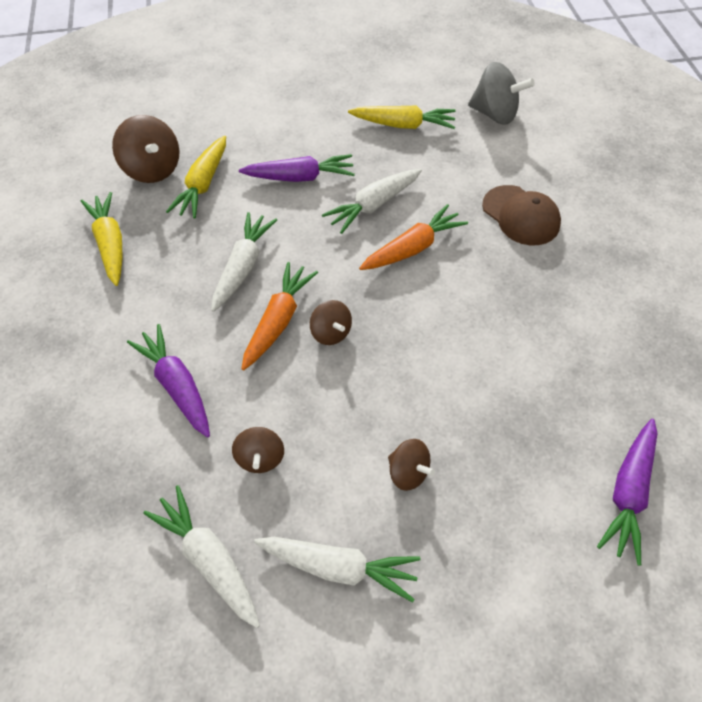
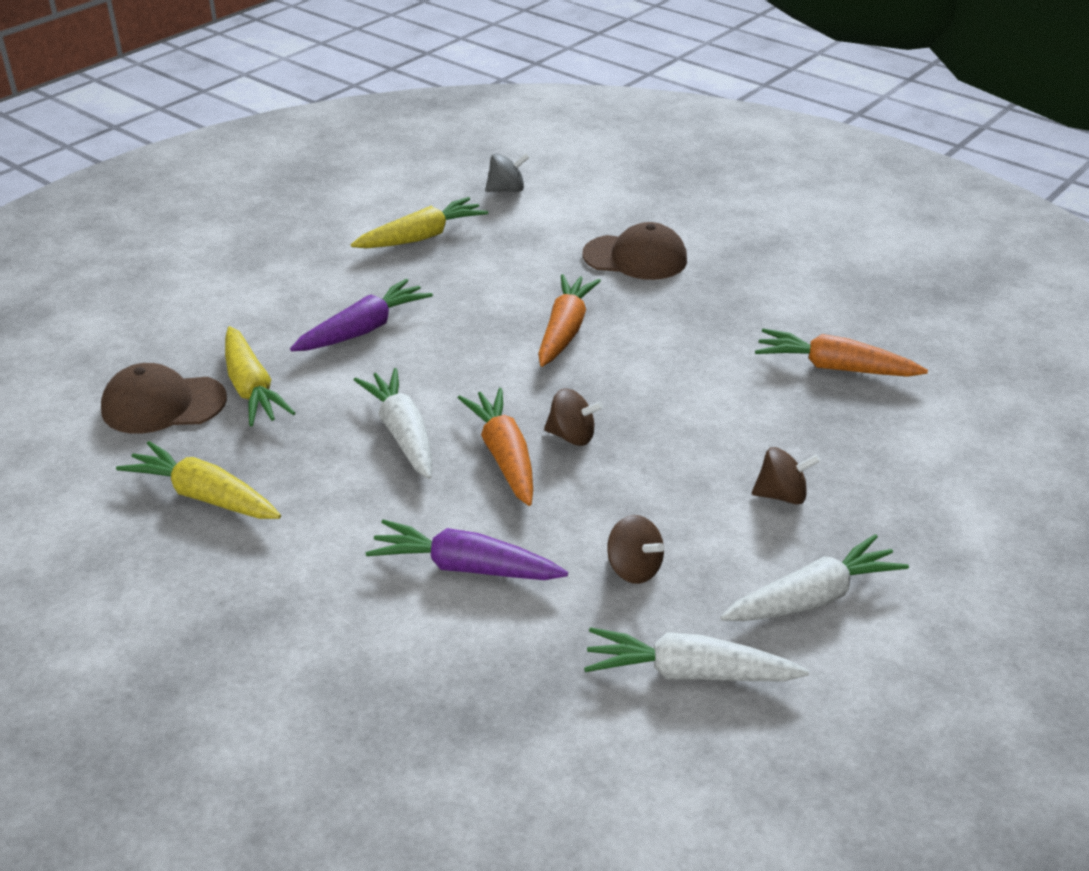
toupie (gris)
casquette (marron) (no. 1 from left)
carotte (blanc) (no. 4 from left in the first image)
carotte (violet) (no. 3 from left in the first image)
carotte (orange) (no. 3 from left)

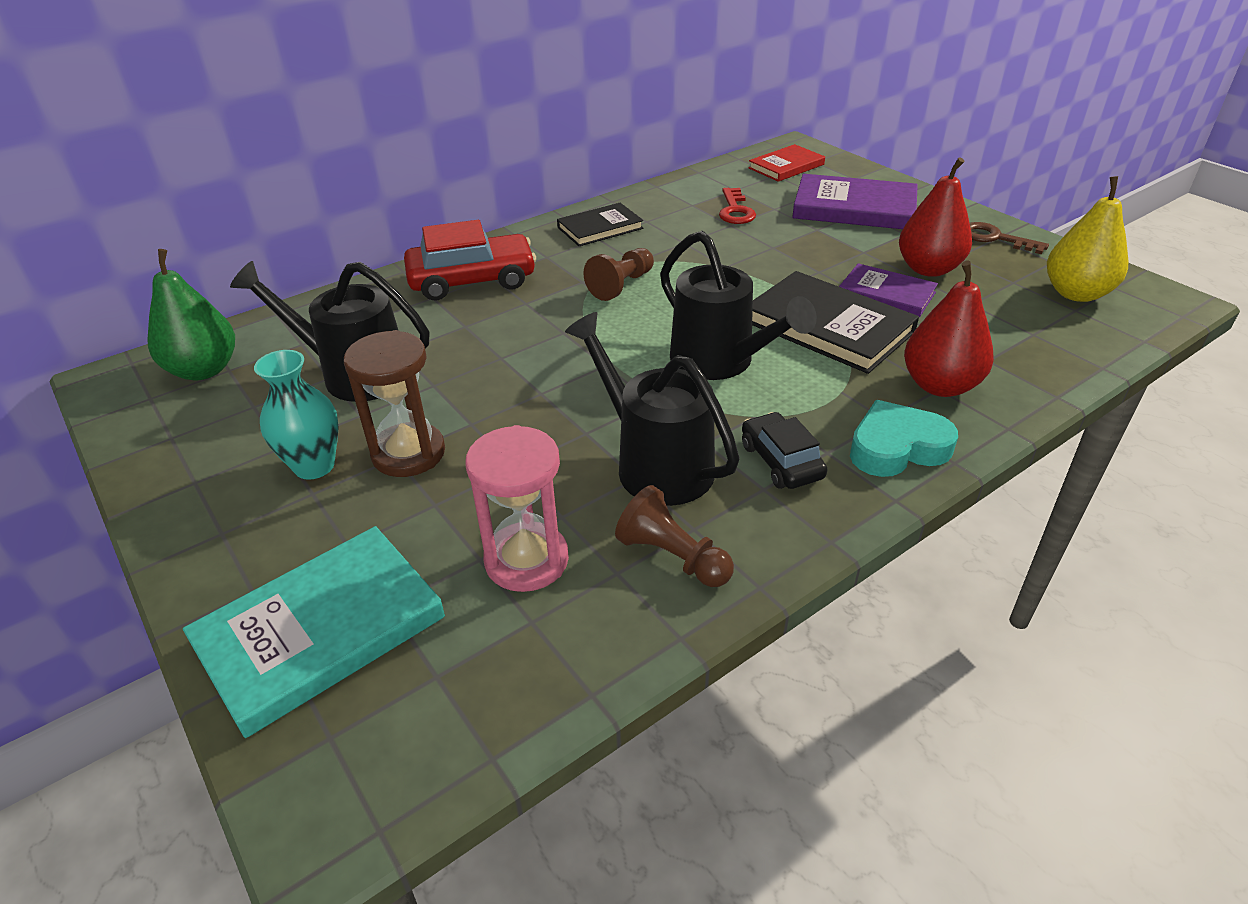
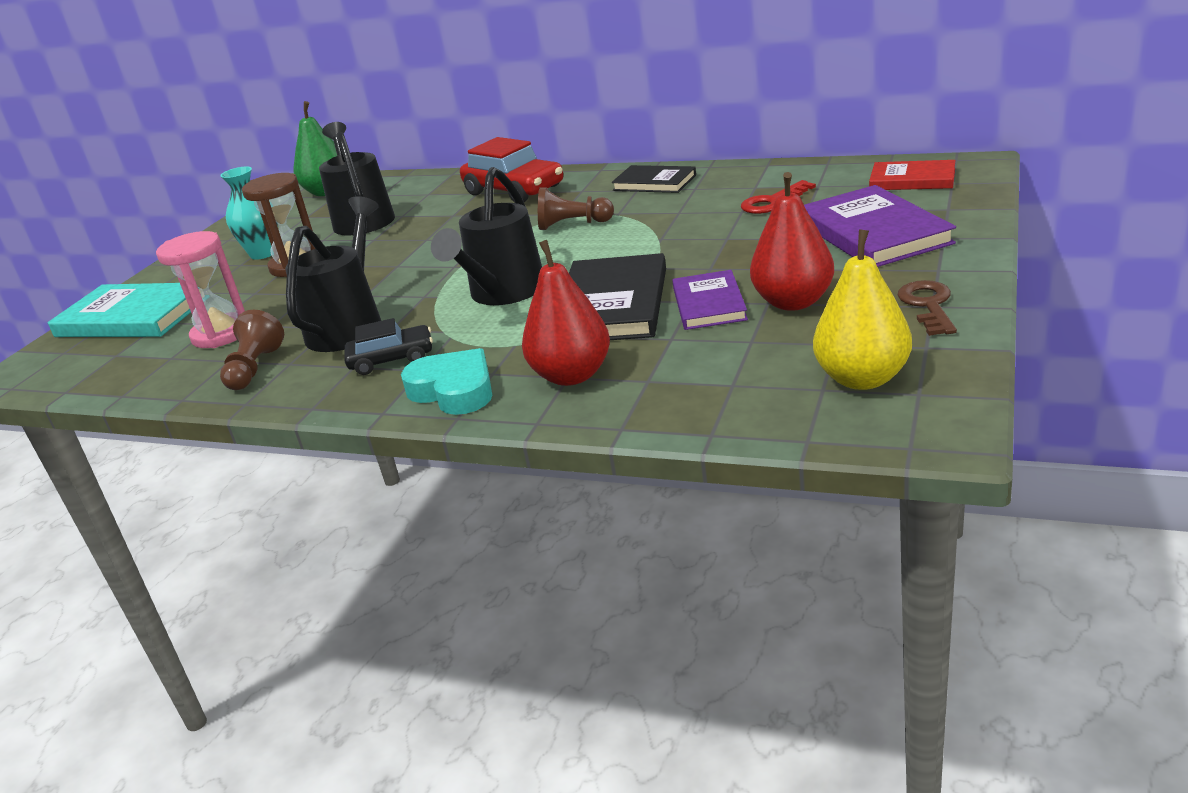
voiture (noir)

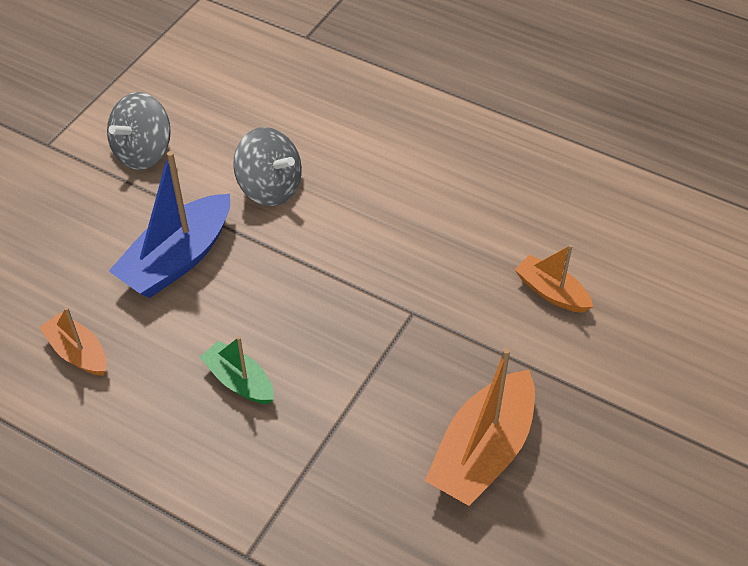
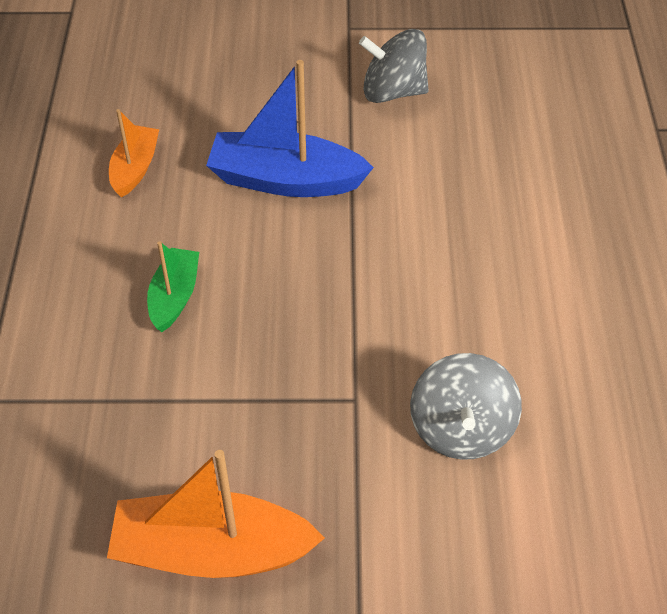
toupie (gris) (no. 2 from left)
bateau (orange) (no. 3 from left in the first image)

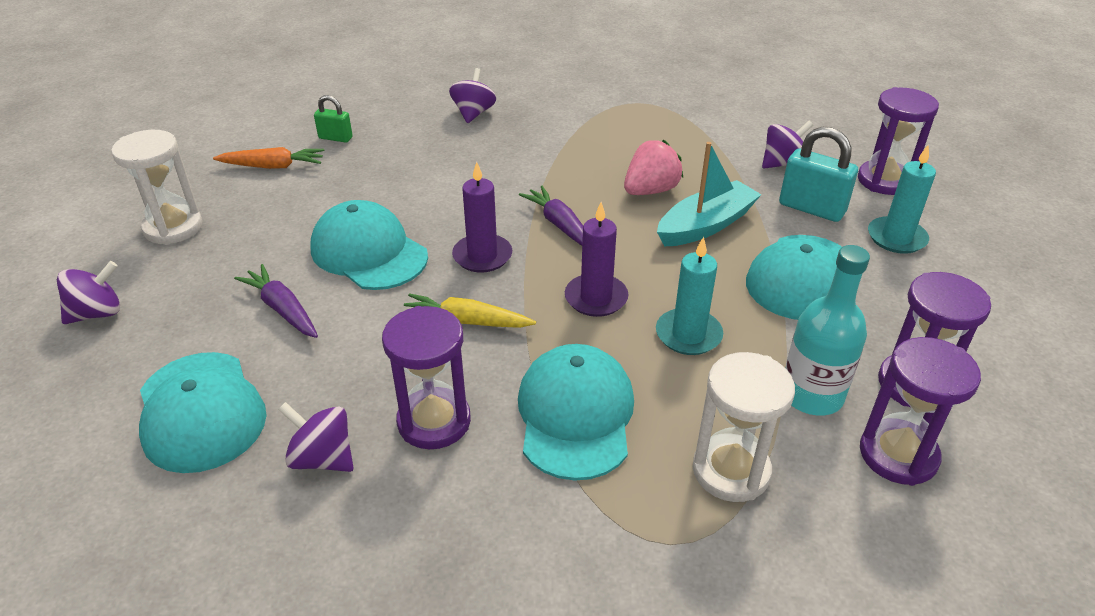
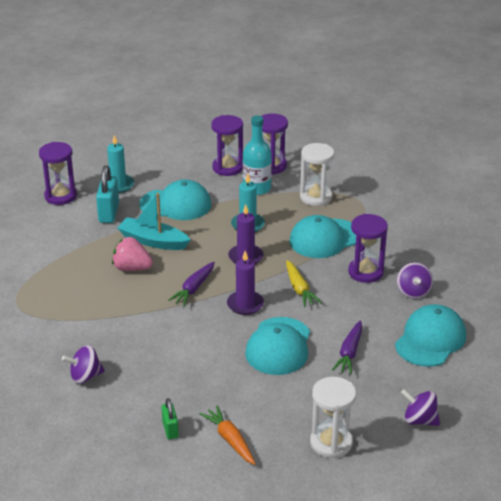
toupie (violet) (no. 4 from left in the first image)

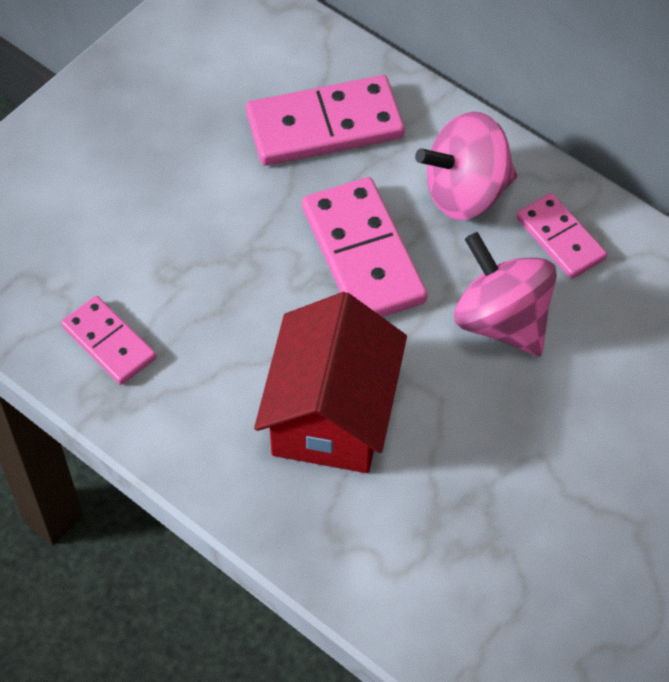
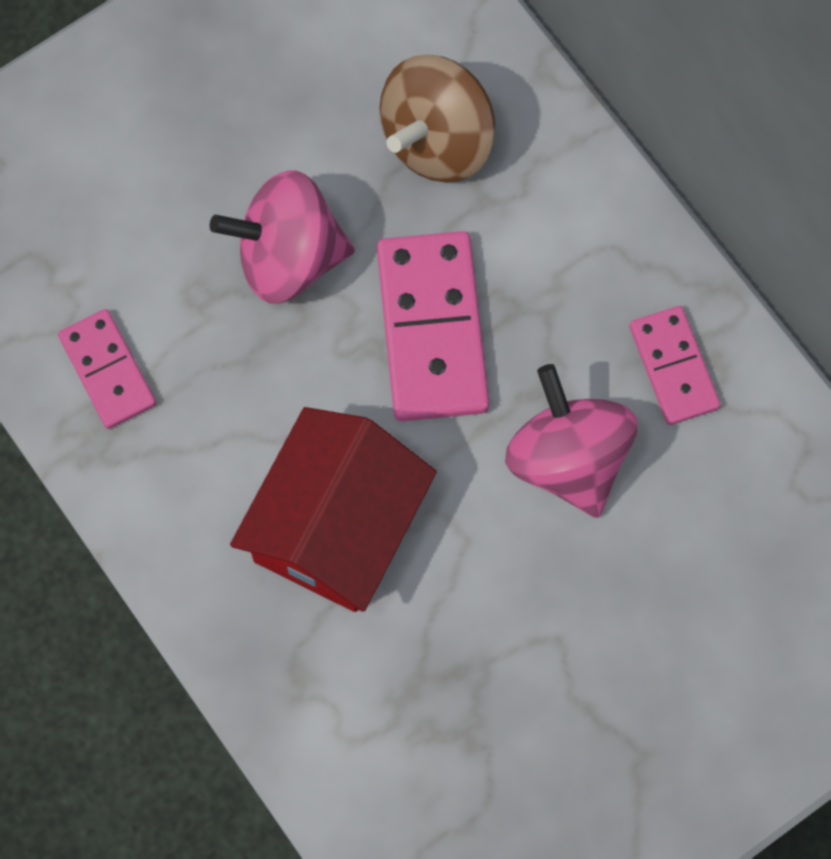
toupie (marron)
toupie (rose) (no. 1 from left)

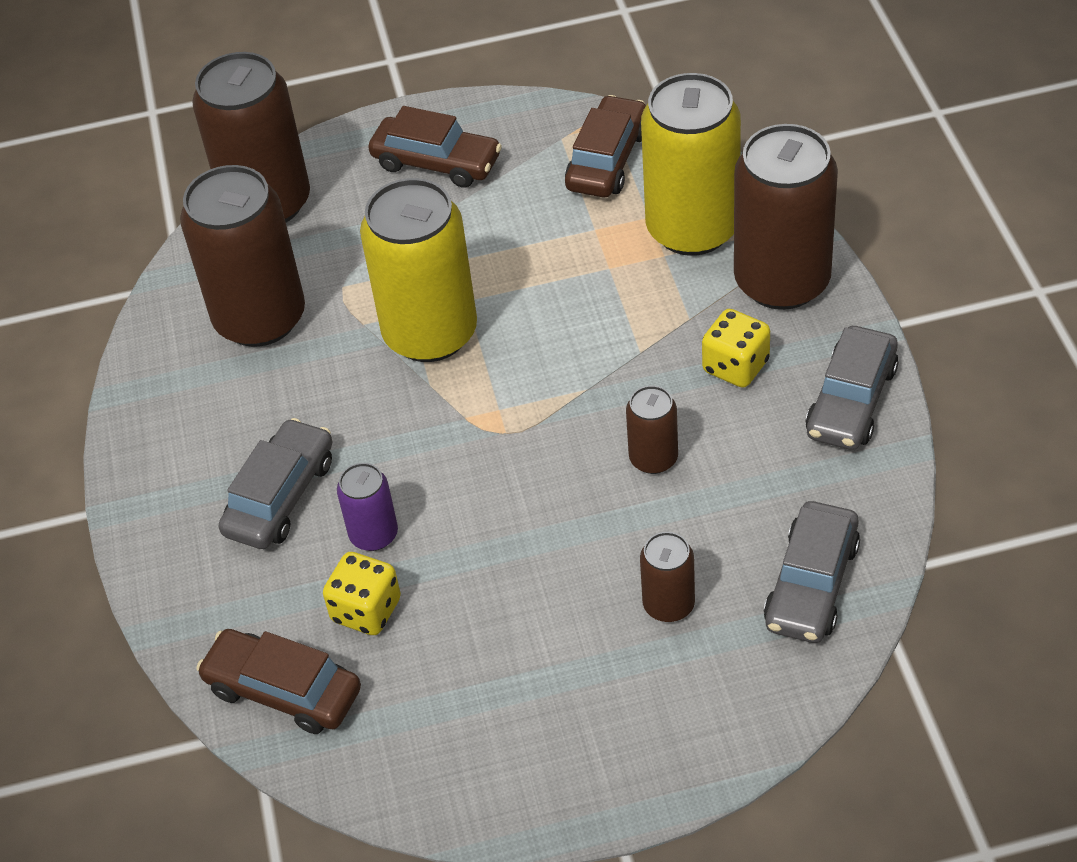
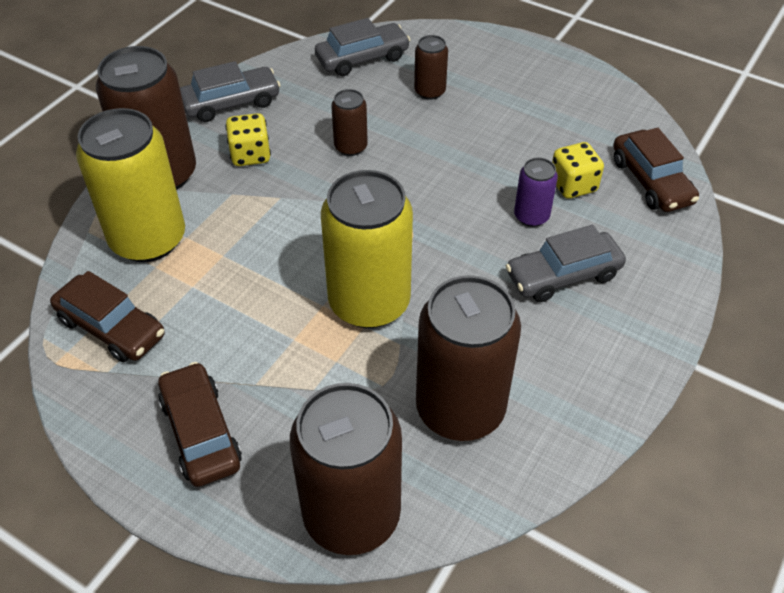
voiture (marron) (no. 1 from left)

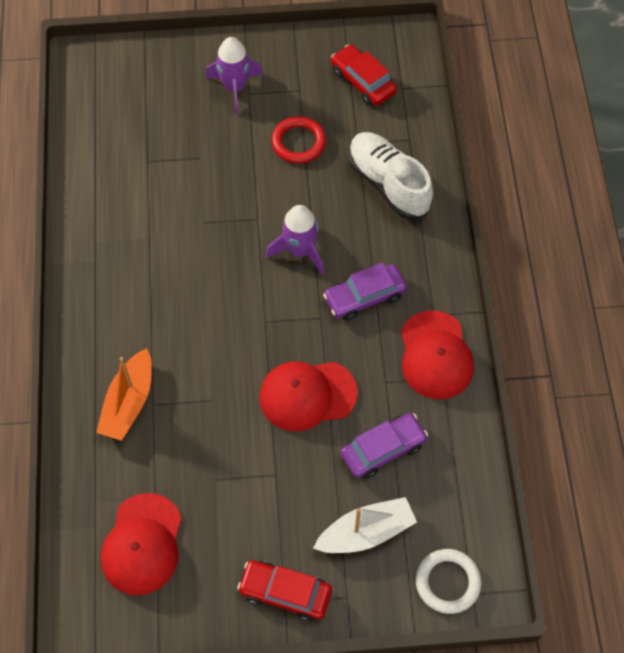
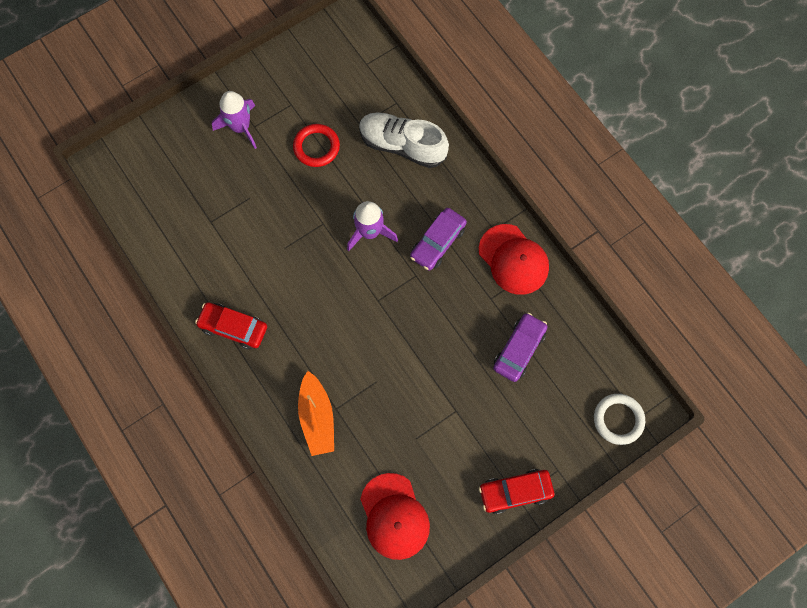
voiture (rouge) (no. 1 from left)
casquette (rouge) (no. 2 from left in the first image)
bateau (blanc)

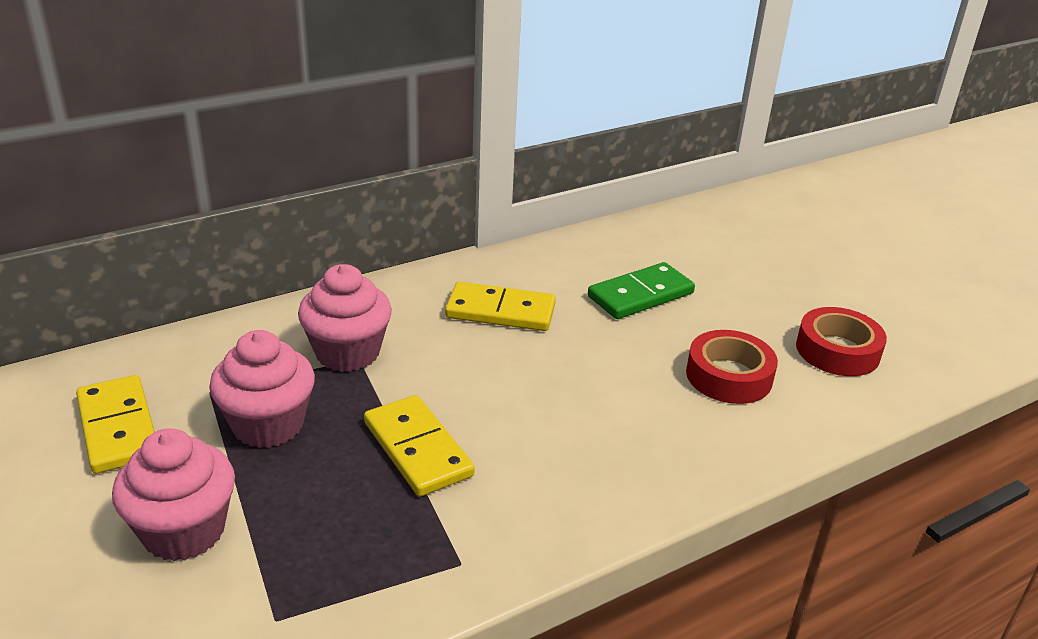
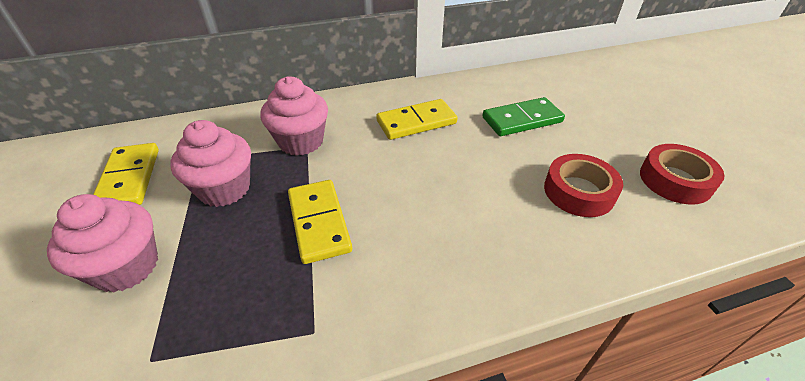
domino (jaune) (no. 3 from left)

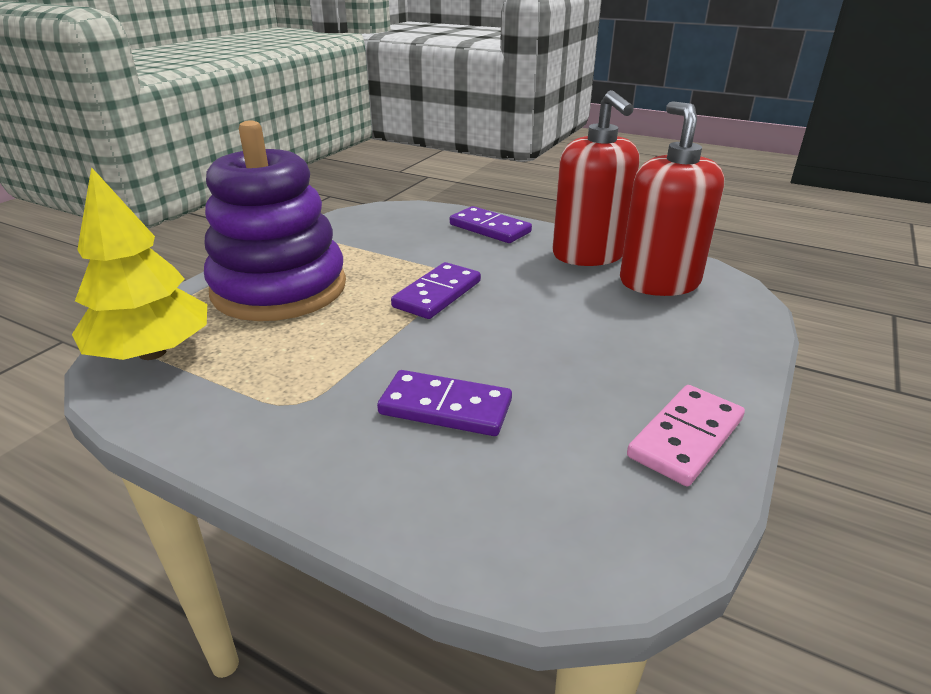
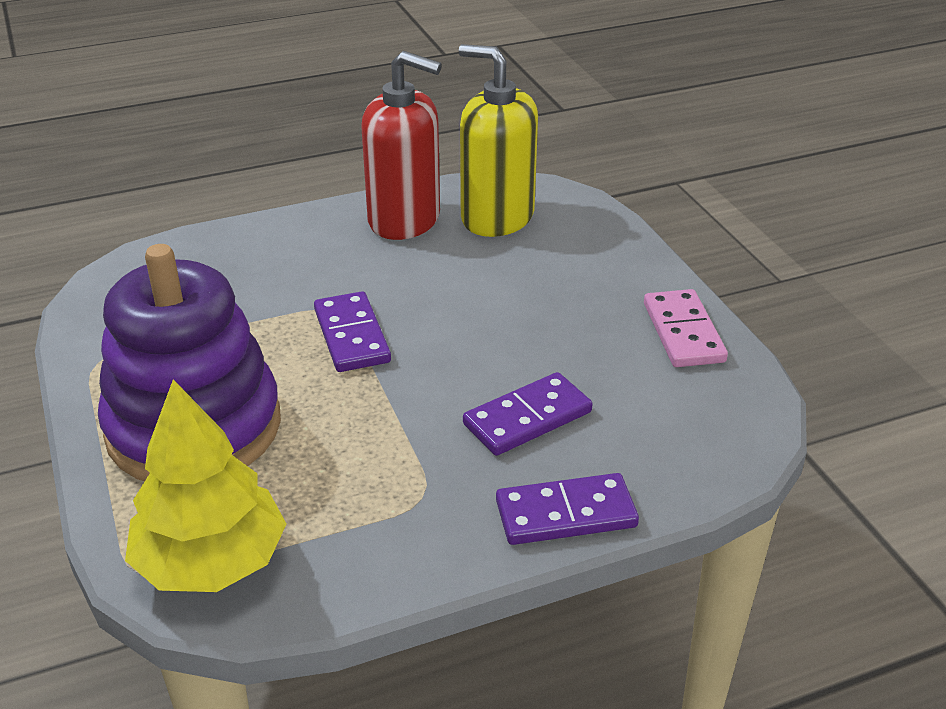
distributeur de savon (jaune)
domino (violet) (no. 3 from left)

